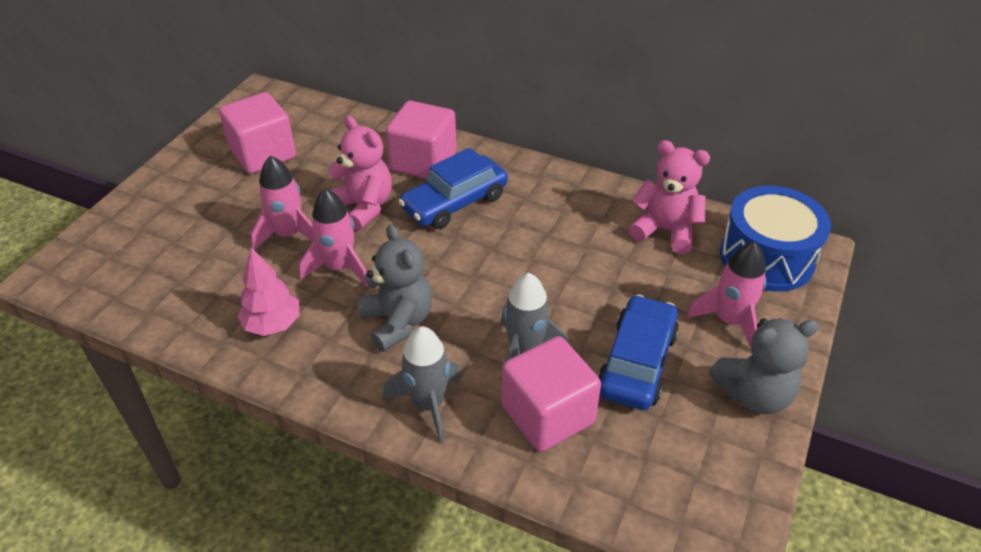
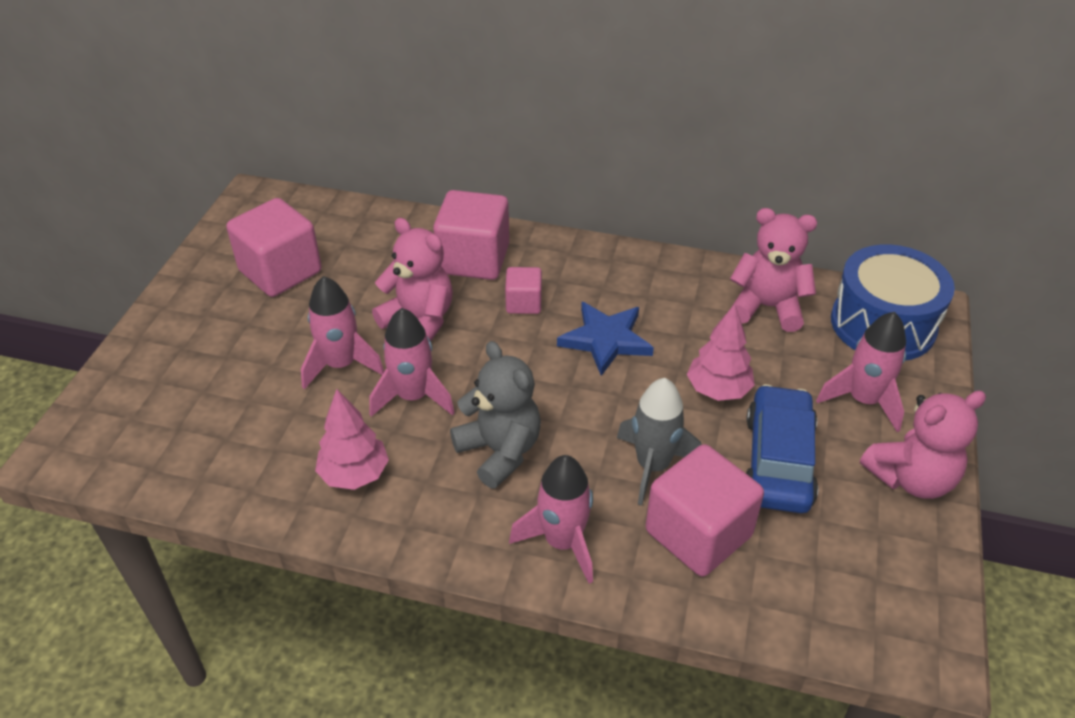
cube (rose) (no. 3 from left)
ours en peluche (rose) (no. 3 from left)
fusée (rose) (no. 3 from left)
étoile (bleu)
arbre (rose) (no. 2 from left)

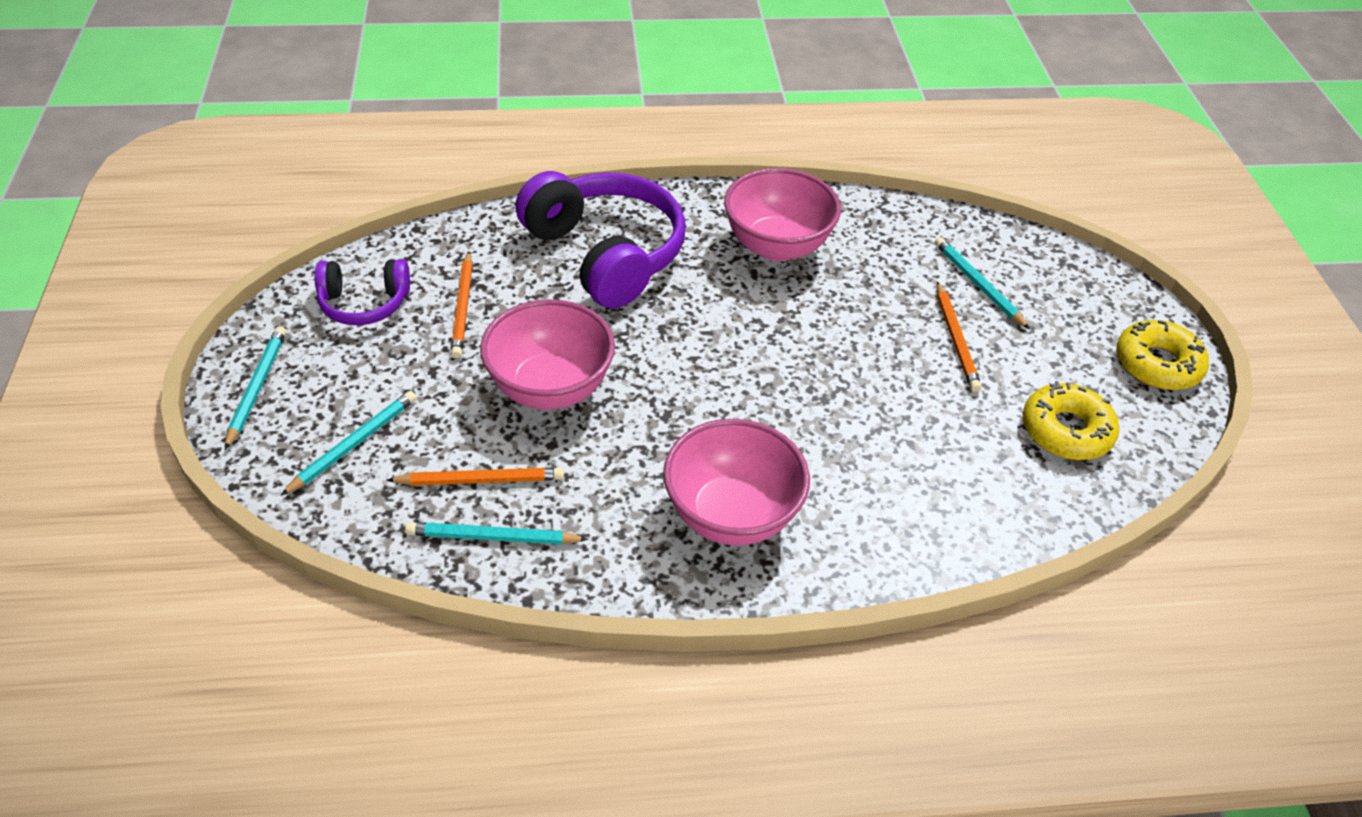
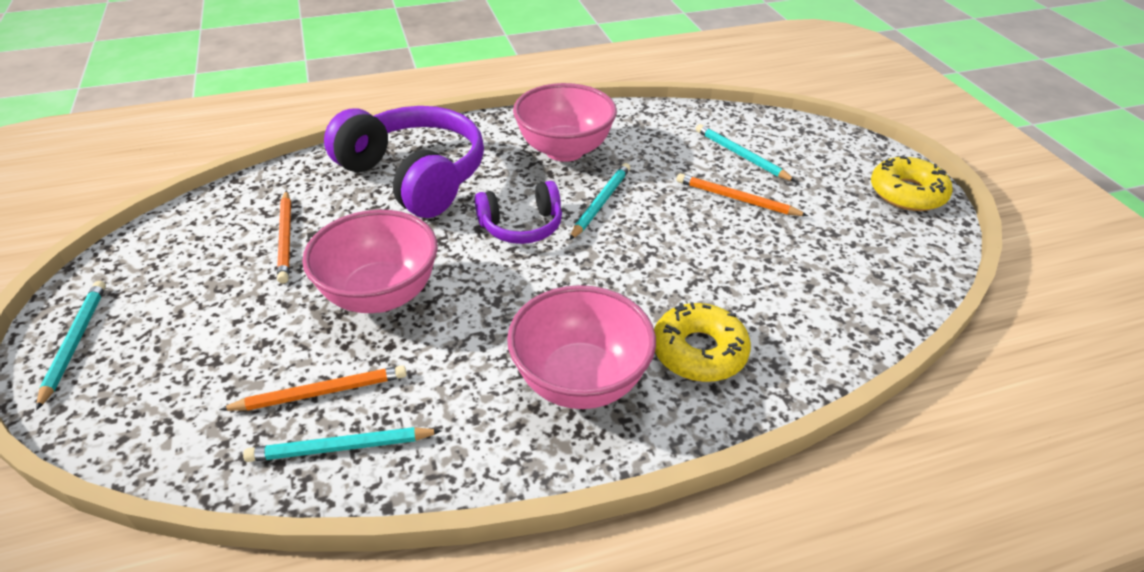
casque audio (violet) (no. 2 from left)
crayon (orange) (no. 3 from left)
beignet (jaune) (no. 1 from left)
crayon (turquoise) (no. 3 from left)

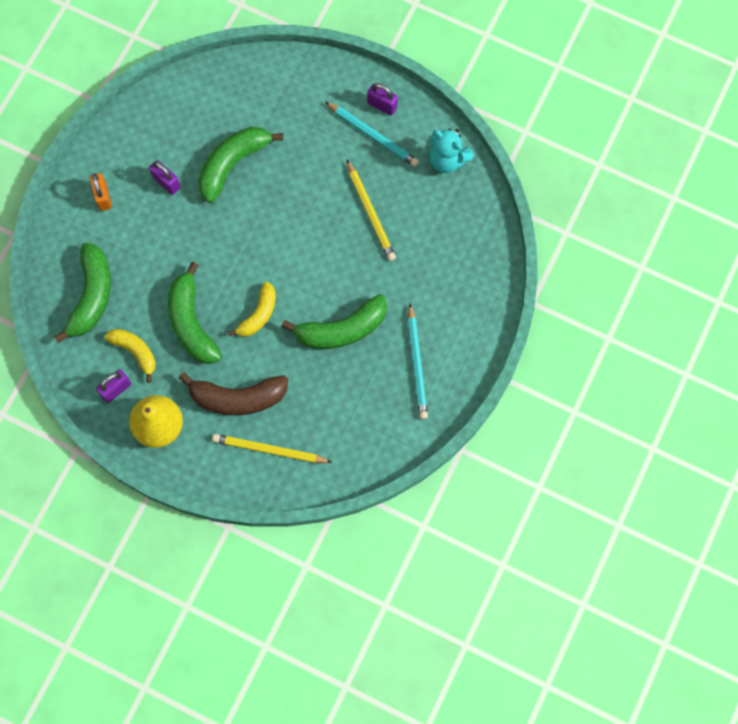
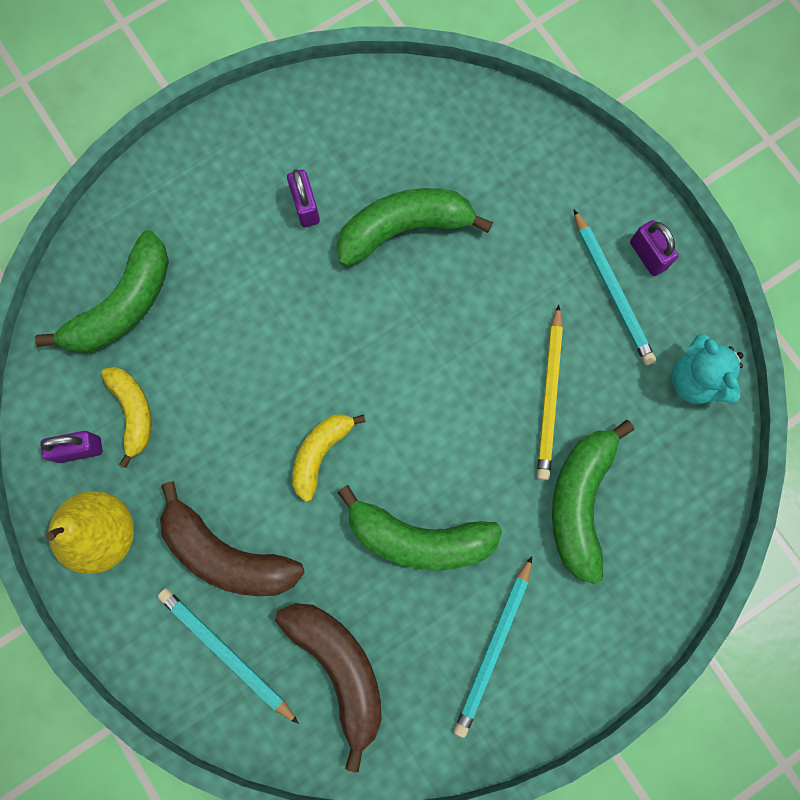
cadenas (orange)
banane (vert) (no. 4 from left)
banane (jaune) (no. 2 from left)
crayon (turquoise) (no. 1 from left)
banane (marron) (no. 2 from left)

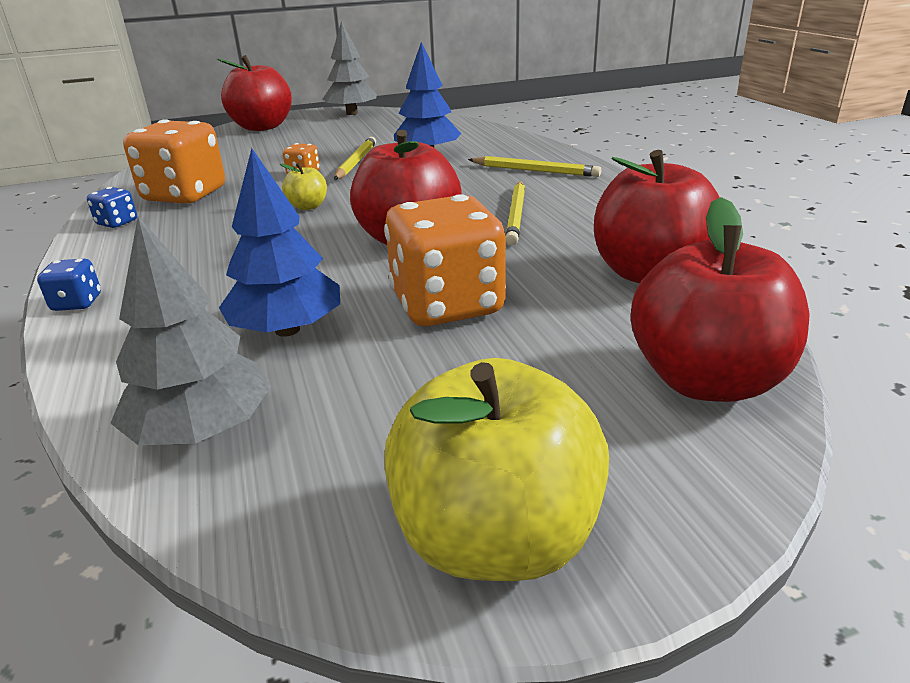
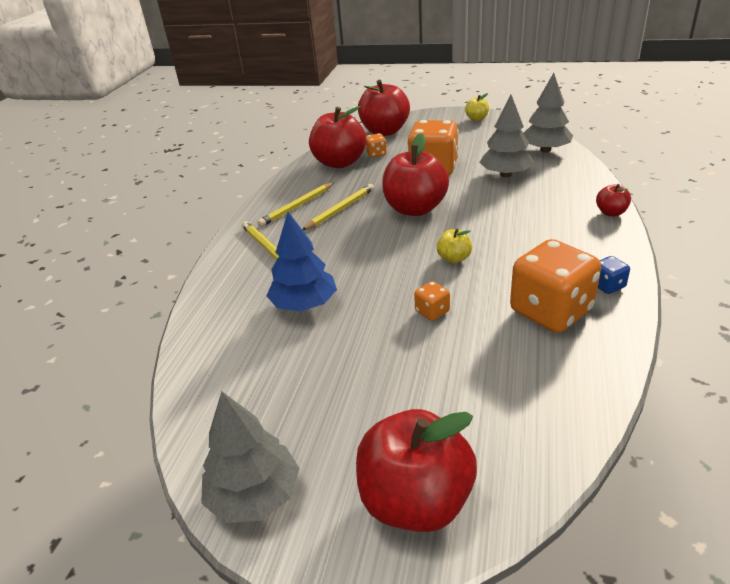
crayon (jaune) (no. 2 from left)
arbre (gris) (no. 2 from left)
pomme (rouge) (no. 5 from left)
pomme (jaune) (no. 2 from left)
dé (orange) (no. 1 from left)

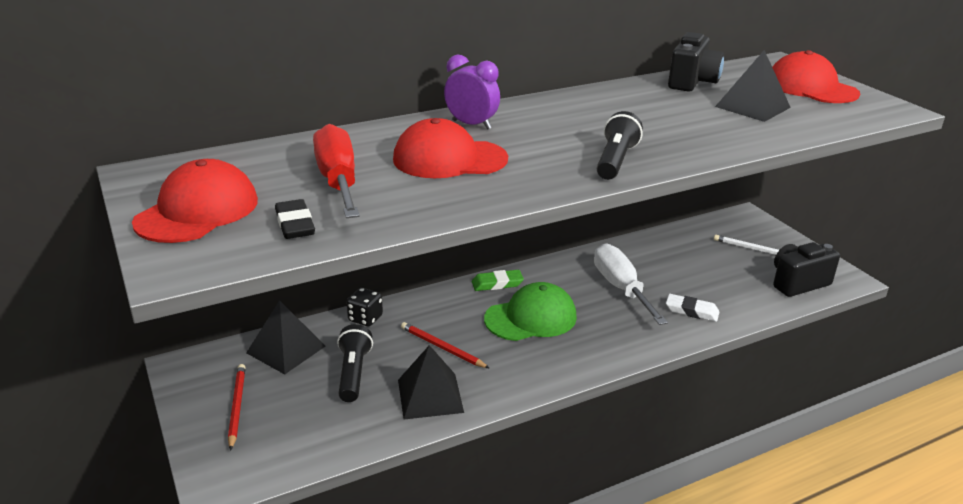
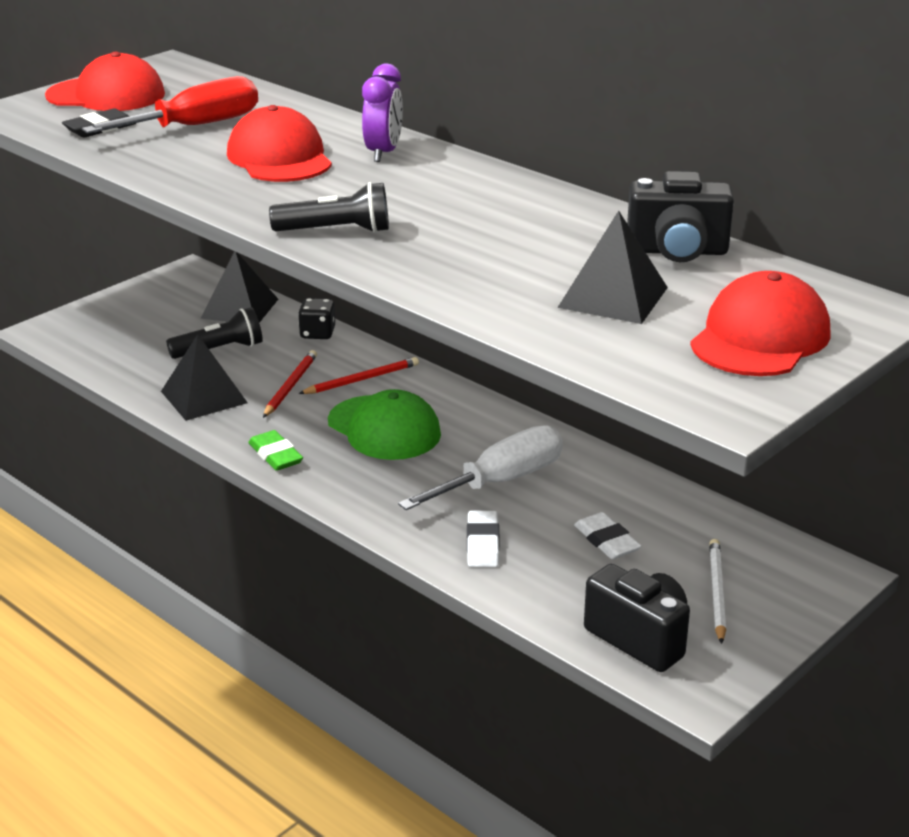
gomme (vert)
crayon (rouge) (no. 2 from left)
gomme (blanc) (no. 2 from left)

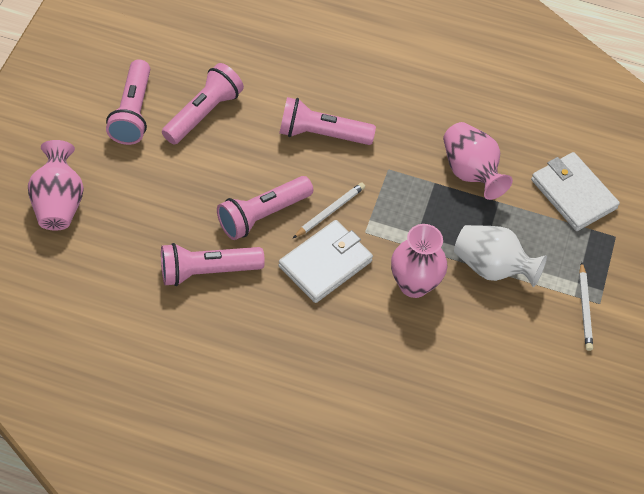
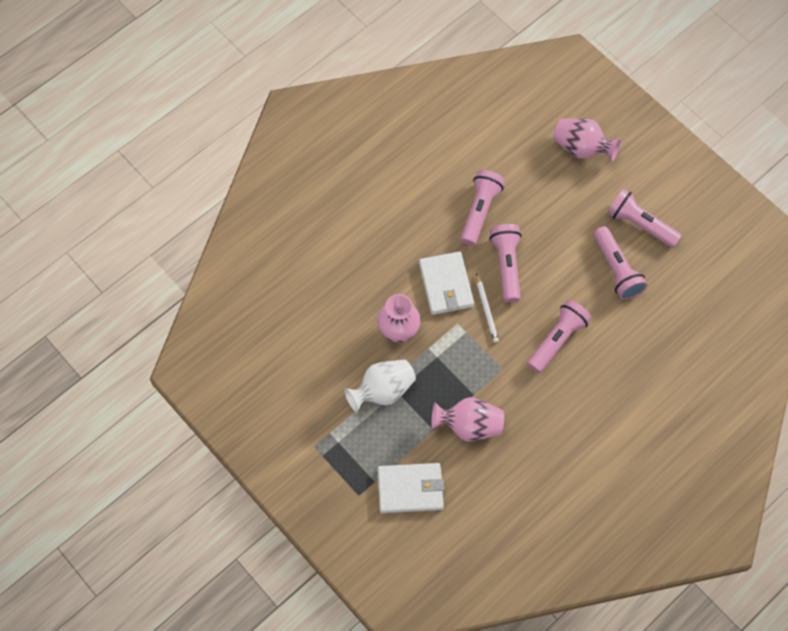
crayon (blanc) (no. 2 from left in the first image)

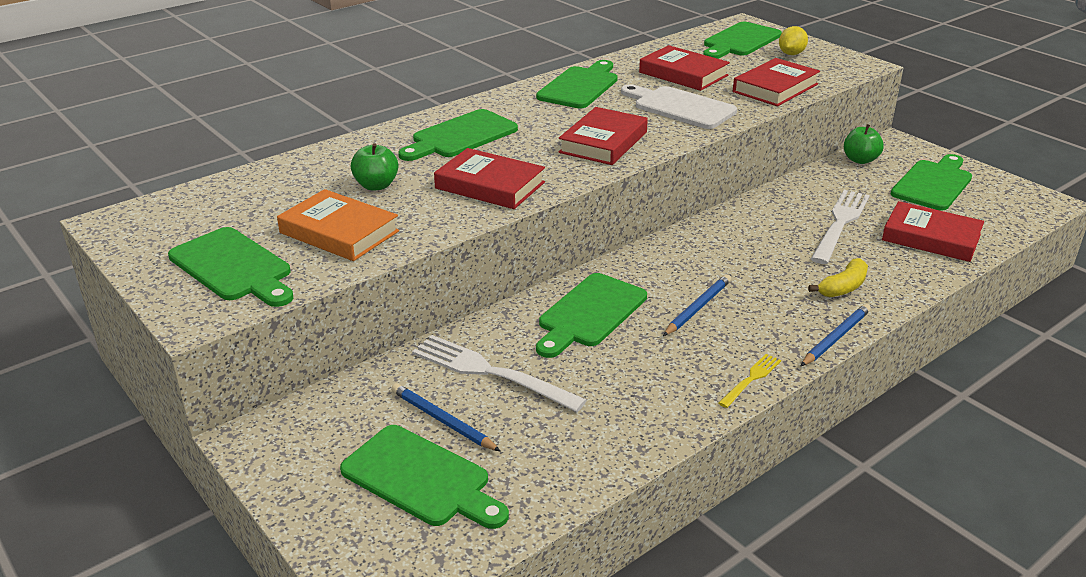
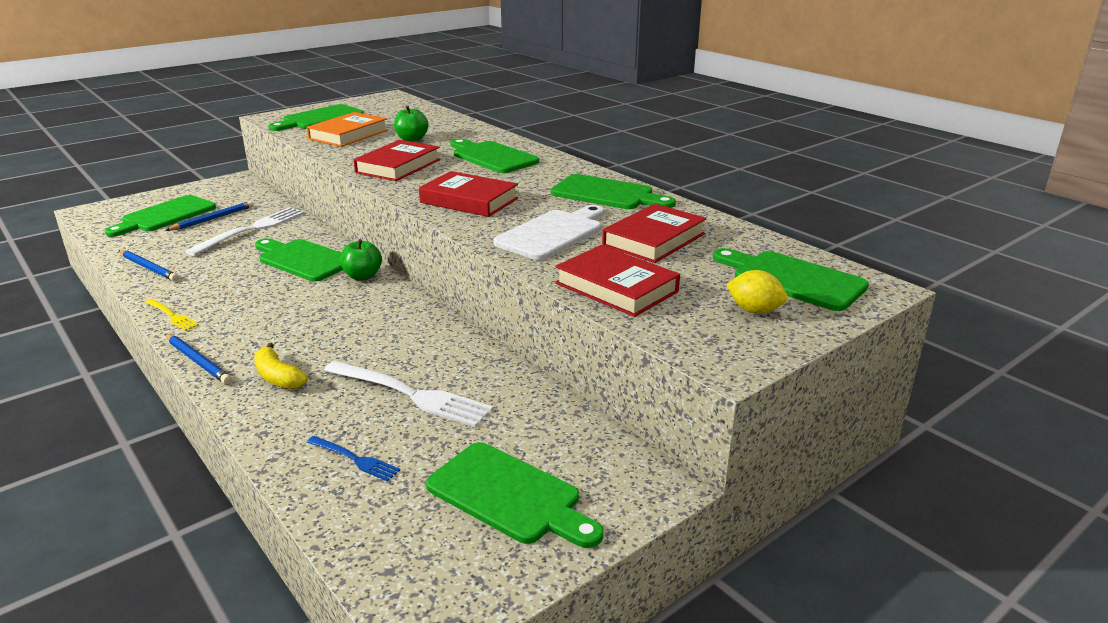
pomme (vert) (no. 1 from left)
fourchette (bleu)
crayon (bleu) (no. 1 from left)

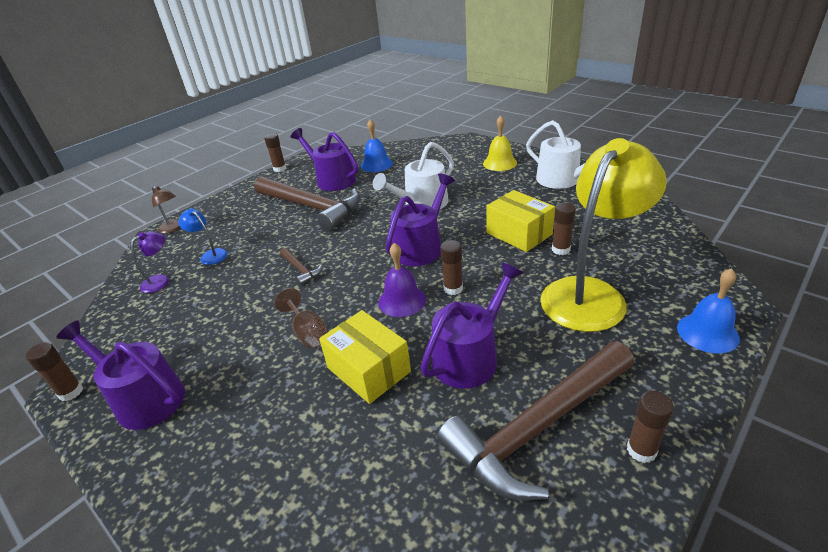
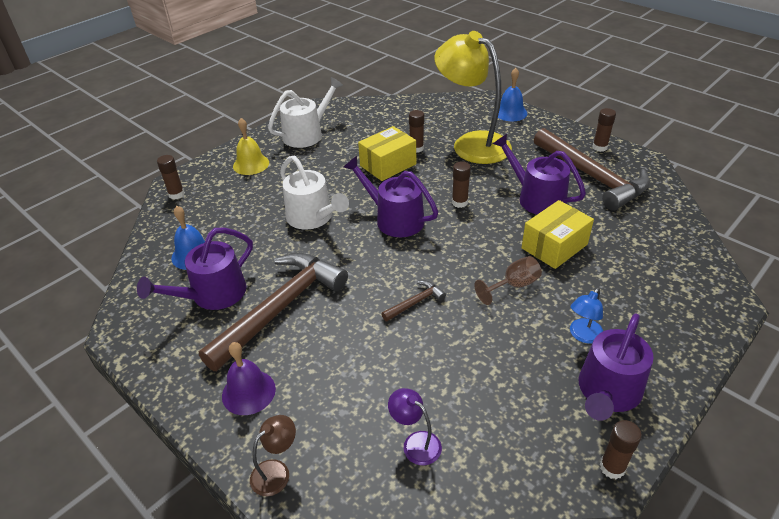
bâton de colle (marron) (no. 1 from left)
lampe (bleu)
cloche (violet)

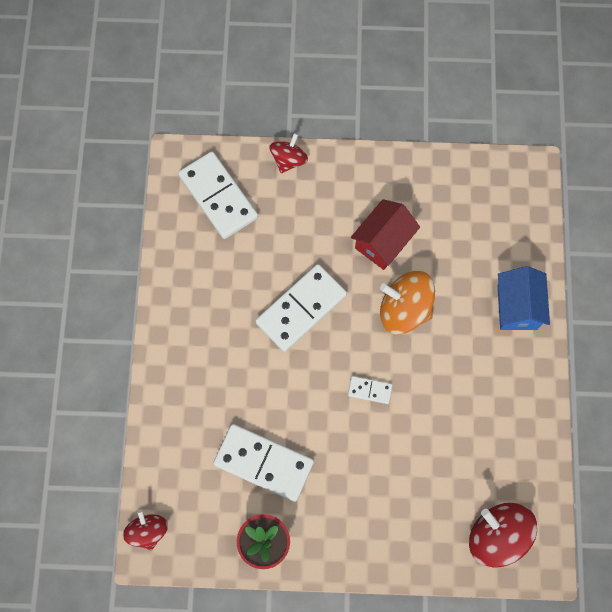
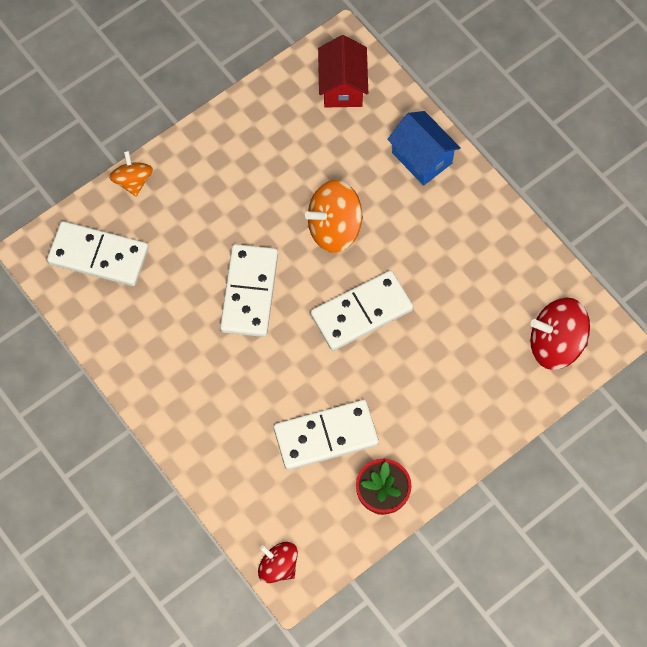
toupie (orange) (no. 1 from left)
maison (rouge)
domino (blanc) (no. 4 from left)

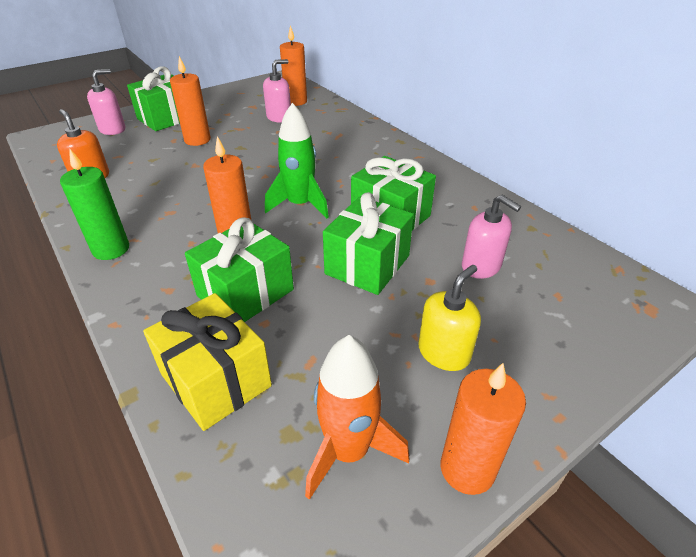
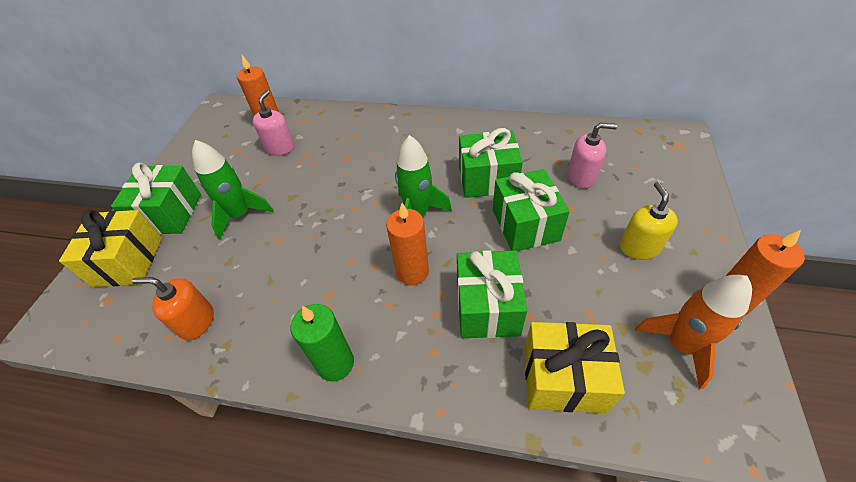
fusée (vert) (no. 1 from left)
cadeau (jaune) (no. 1 from left)

